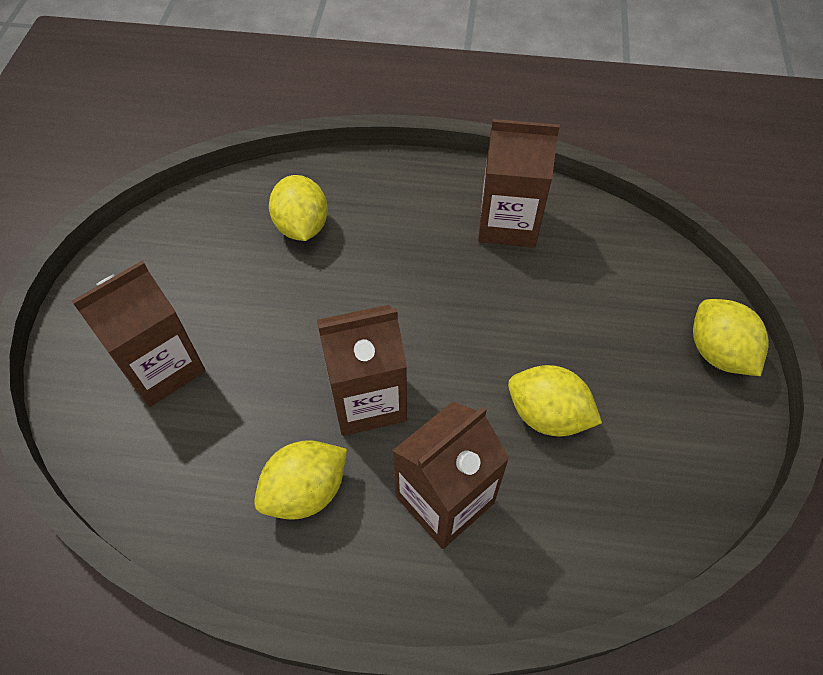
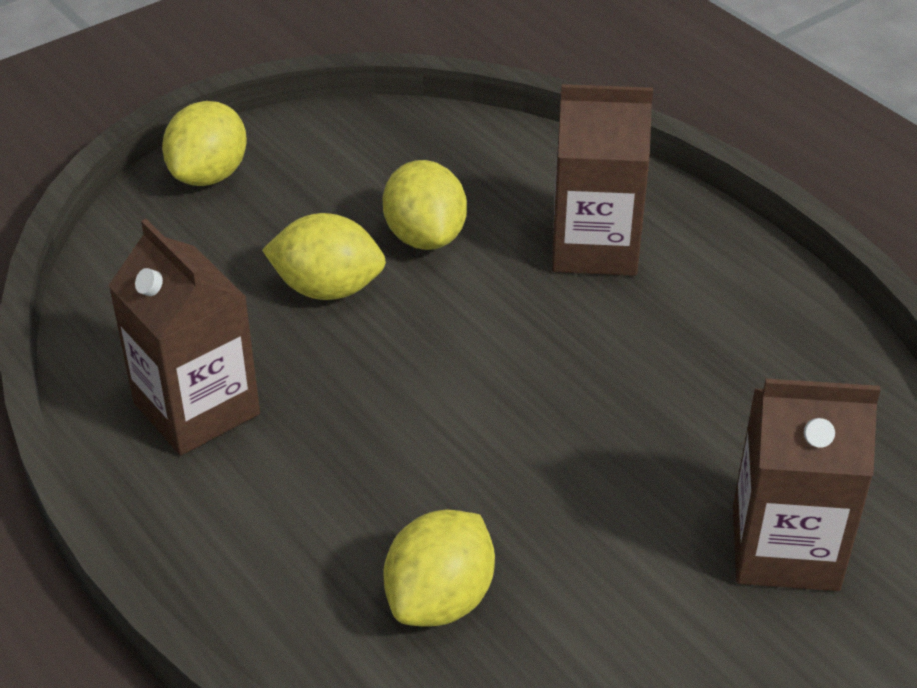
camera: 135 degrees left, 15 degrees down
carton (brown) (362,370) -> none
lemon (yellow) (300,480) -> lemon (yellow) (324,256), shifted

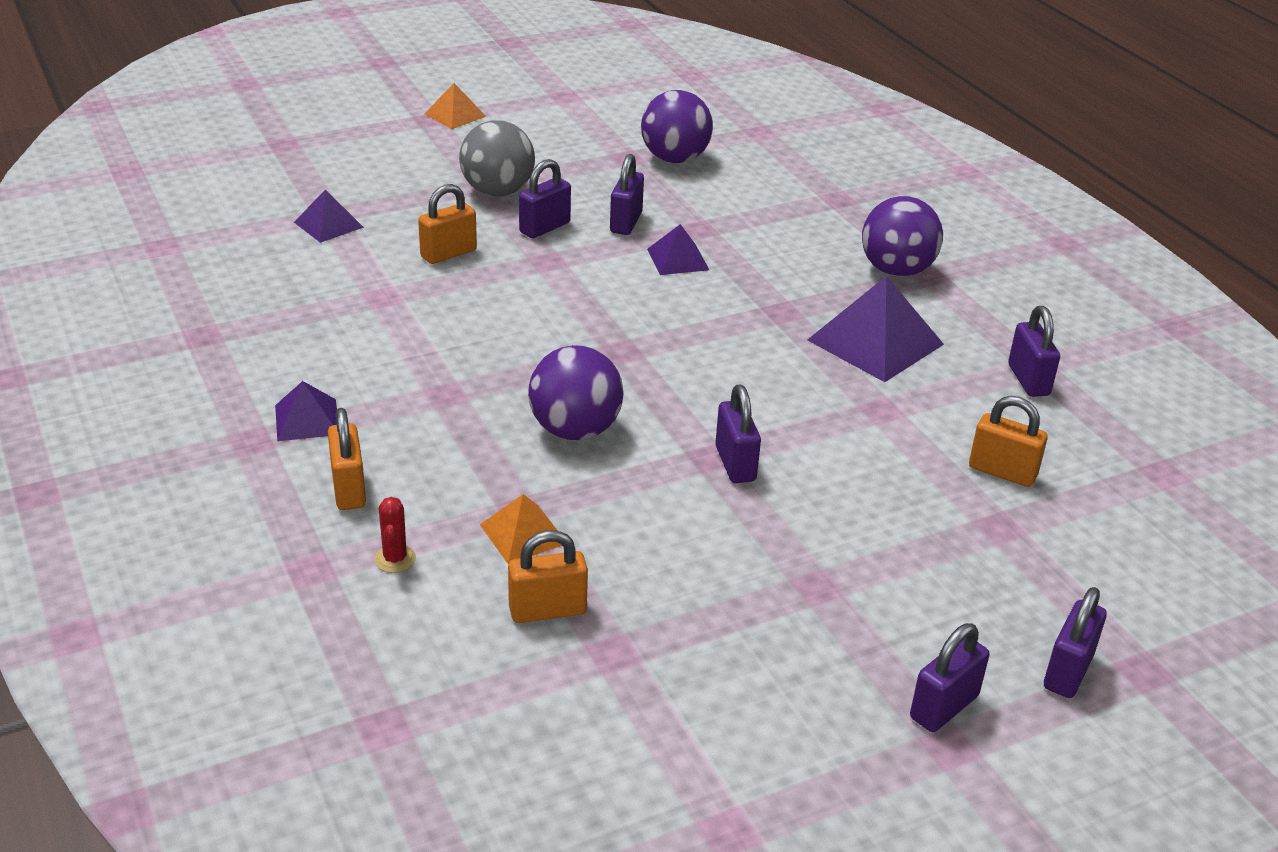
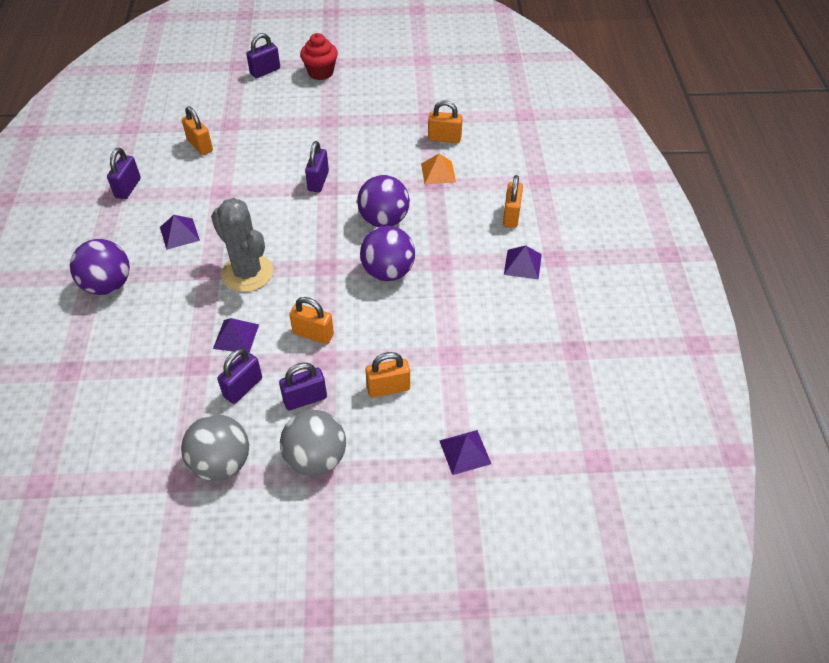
camera: 155 degrees left, 15 degrees up
pyramid (orange) (455,106) -> none
ball (purple) (677,126) -> ball (purple) (387,253), shifted
pyramid (purple) (876,329) -> pyramid (purple) (180,232), x0.56
cactus (red) (395,535) -> none
padlock (purple) (950,677) -> cupcake (red) (319,56)
none -> cactus (grey) (242,245)
none -> padlock (orange) (311,320)
none -> ball (grey) (215,447)

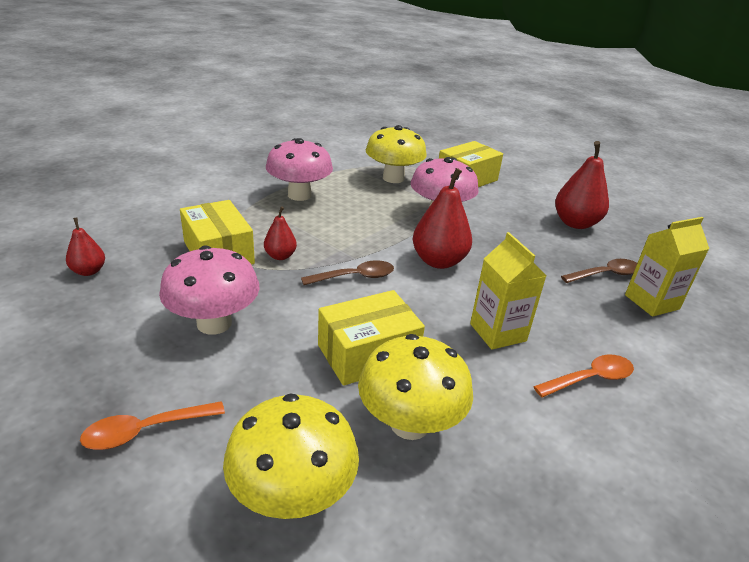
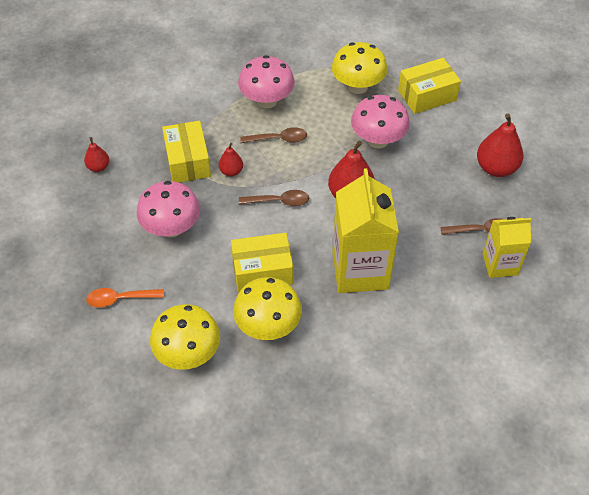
camera: 20 degrees right, 20 degrees up
carton (yellow) (508,291) -> carton (yellow) (366,230), x1.70
spoon (orange) (583,376) -> none
none -> spoon (brown) (273,135)

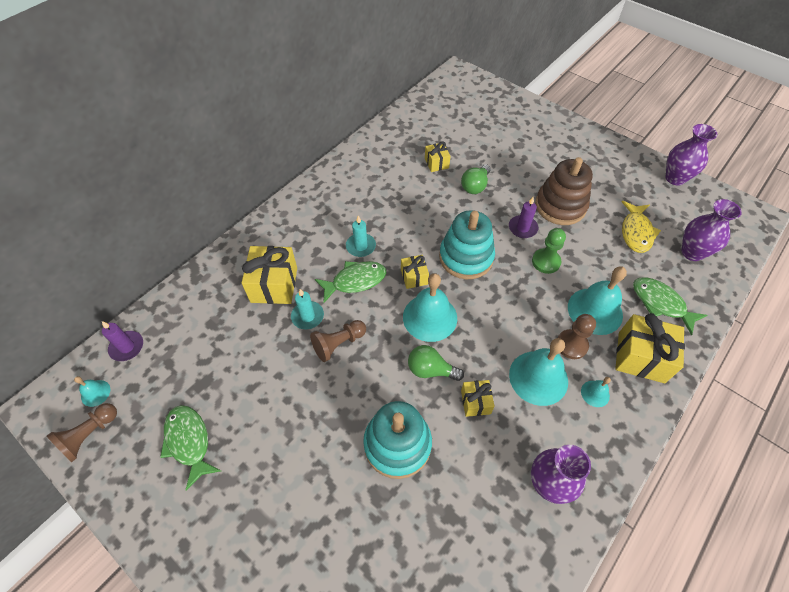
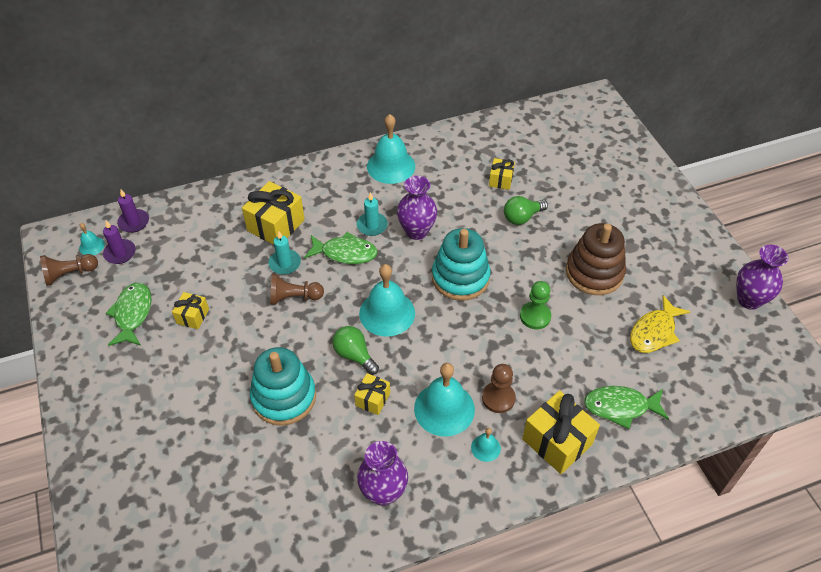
camera: 30 degrees right, 5 degrees down
candle (purple) (523,217) -> candle (purple) (119,242), shifted
vase (purple) (711,230) -> vase (purple) (417,208), shifted
gift (yellow) (415,272) -> gift (yellow) (190,310), shifted
bell (turquoise) (597,301) -> bell (turquoise) (391,149), shifted
fish (green) (670,306) -> fish (green) (626,407), 75 degrees counterclockwise

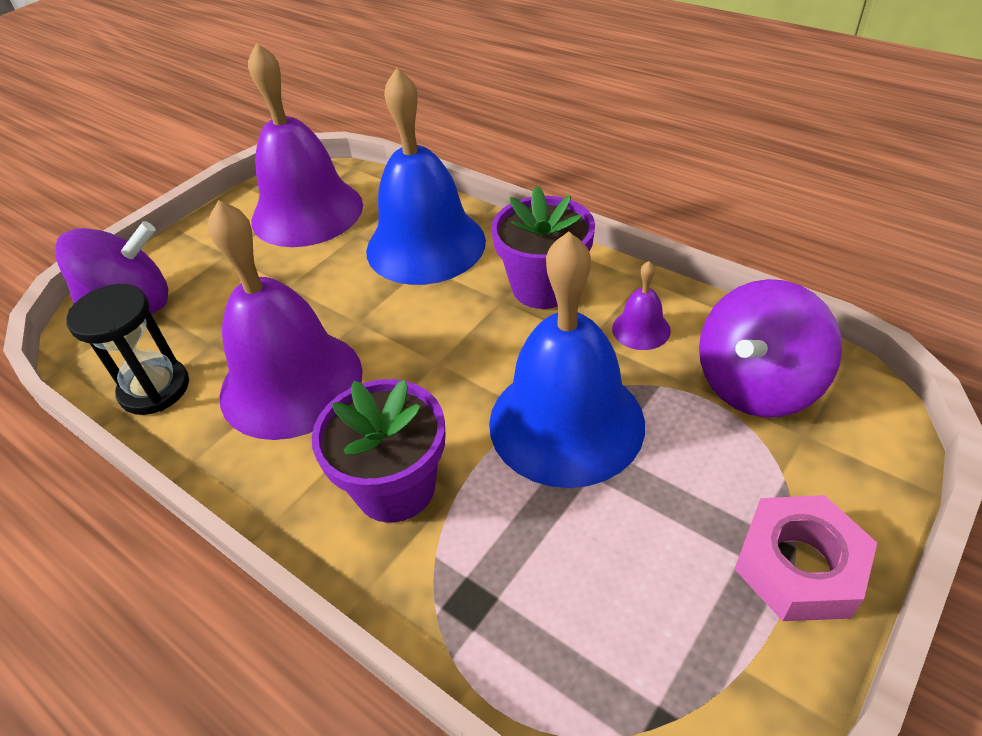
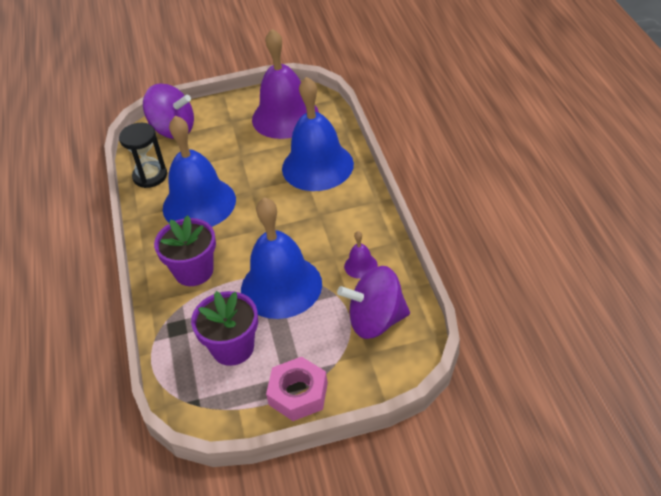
camera: 40 degrees right, 0 degrees up
flower pot (purple) (543,247) -> flower pot (purple) (224,328), shifted
bell (purple) (285,320) -> bell (blue) (199,171)

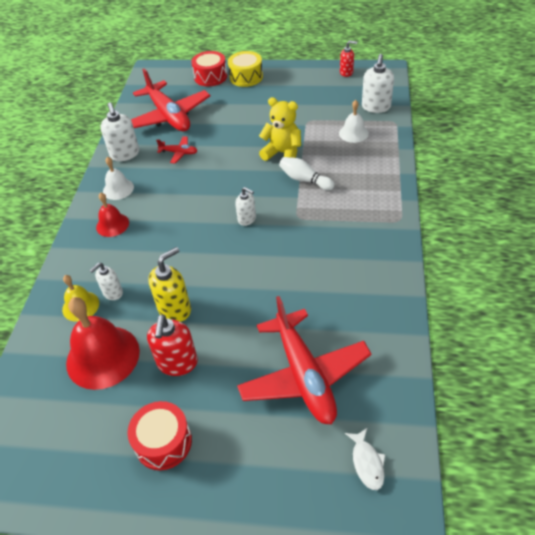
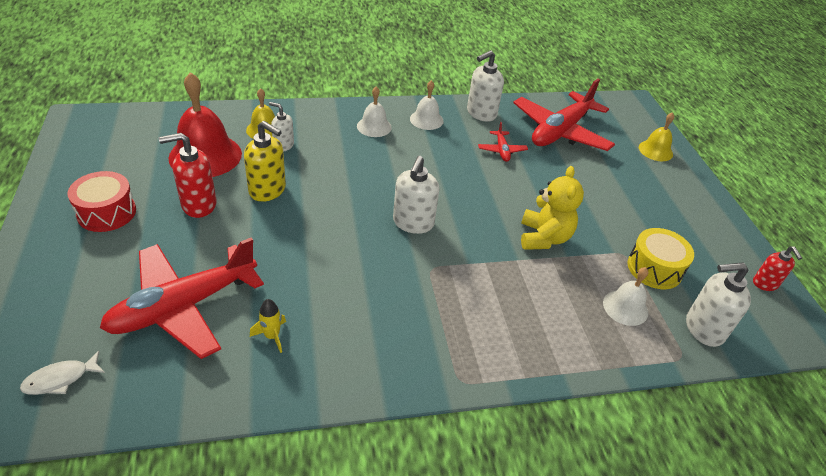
camera: 65 degrees right, 5 degrees down
drum (red) (209,68) -> bell (yellow) (656,136)
drum (yellow) (245,69) -> drum (yellow) (660,258), shifted
bowling pin (white) (307,173) -> none
soap dispenser (white) (245,206) -> soap dispenser (white) (416,195), x1.61
bell (red) (112,215) -> bell (white) (374,112)
none -> rocket (yellow) (268,326)

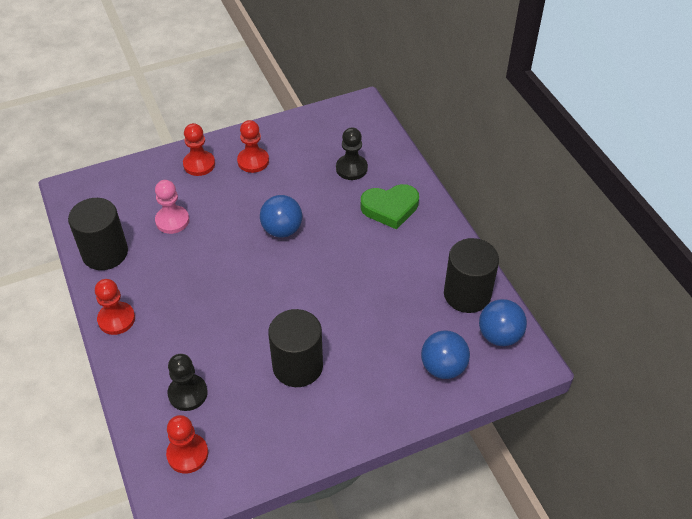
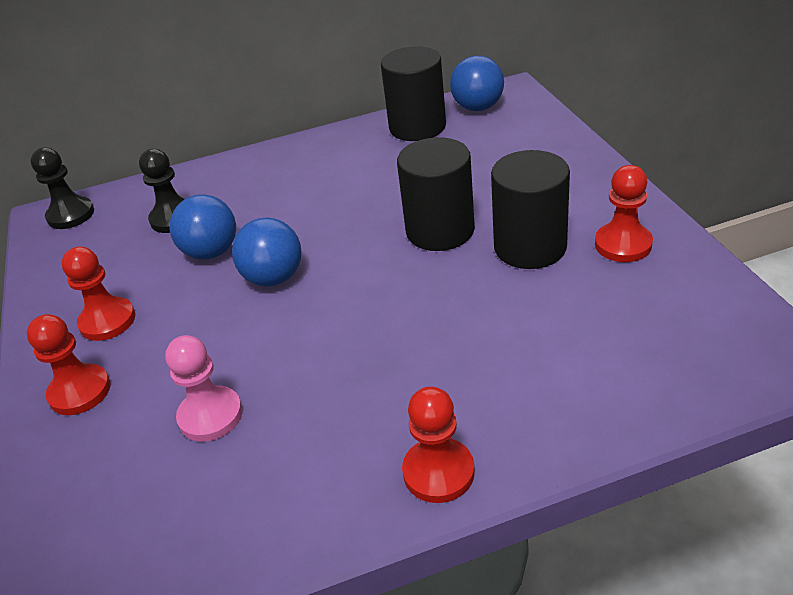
camera: 80 degrees left, 10 degrees down
heart (green) (390,207) -> none
cylinder (black) (98,234) -> cylinder (black) (436,194), shifted
ball (blue) (445,355) -> ball (blue) (203,226), shifted
pawn (black) (188,382) -> pawn (black) (62,188), shifted
pawn (red) (187,444) -> pawn (red) (624,213), shifted

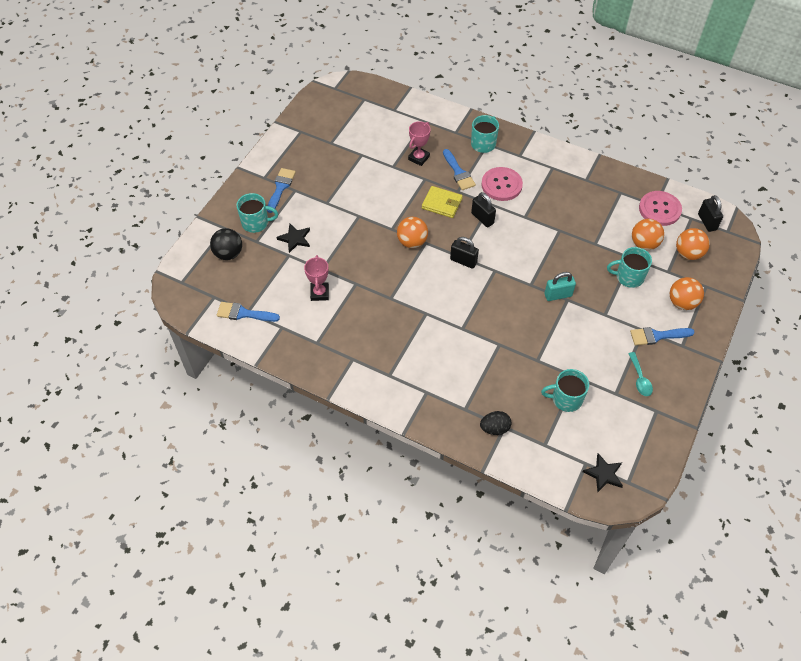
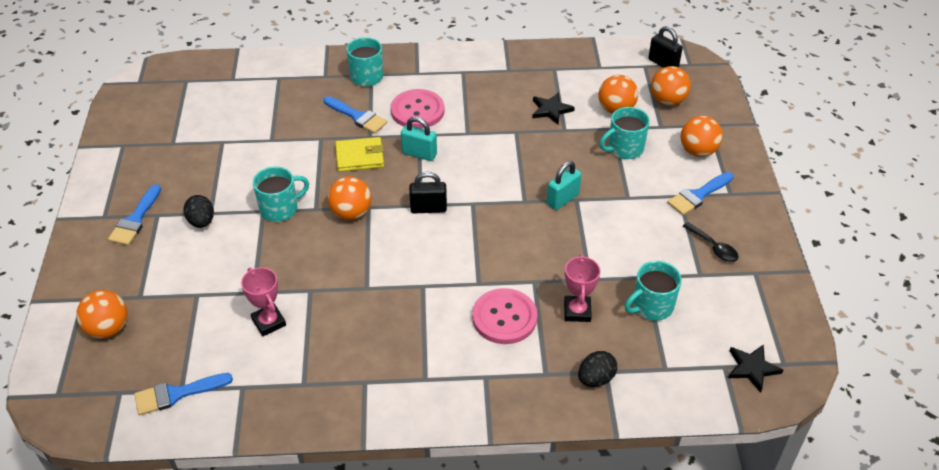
camera: 30 degrees left, 10 degrees down
trophy (pink) (419,143) -> trophy (pink) (582,288), shifted
brush (blue) (281,190) -> brush (blue) (134,214), 150 degrees counterclockwise
button (pink) (660,208) -> button (pink) (504,316), shifted
padlock (black) (483,209) -> padlock (turquoise) (419,139)
mug (turquoise) (257,213) -> mug (turquoise) (281,194), shifted
star (black) (293,238) -> star (black) (553,108), shifted
ball (black) (226,244) -> ball (orange) (102,314)
spoon (turquoise) (640,374) -> spoon (black) (711,242)
none -> egg (black) (198,211)

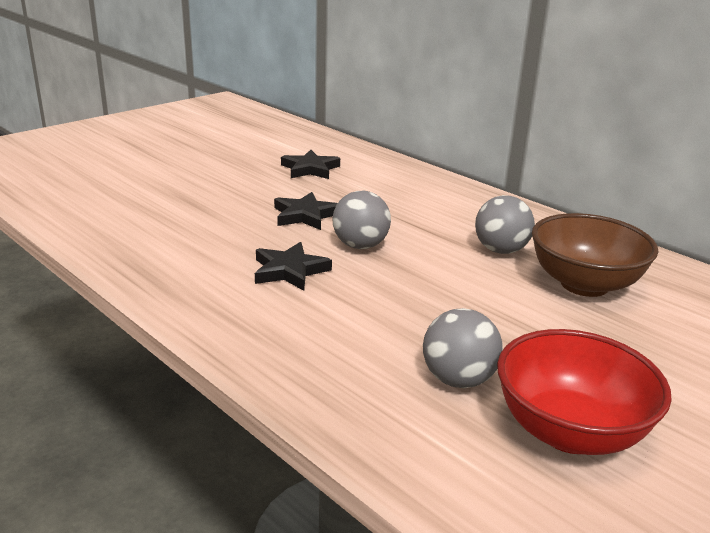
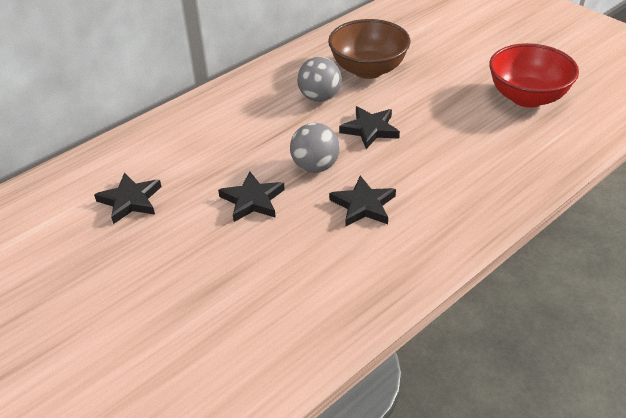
camera: 85 degrees left, 15 degrees up
ball (grey) (463,348) -> none
none -> star (black) (369,127)

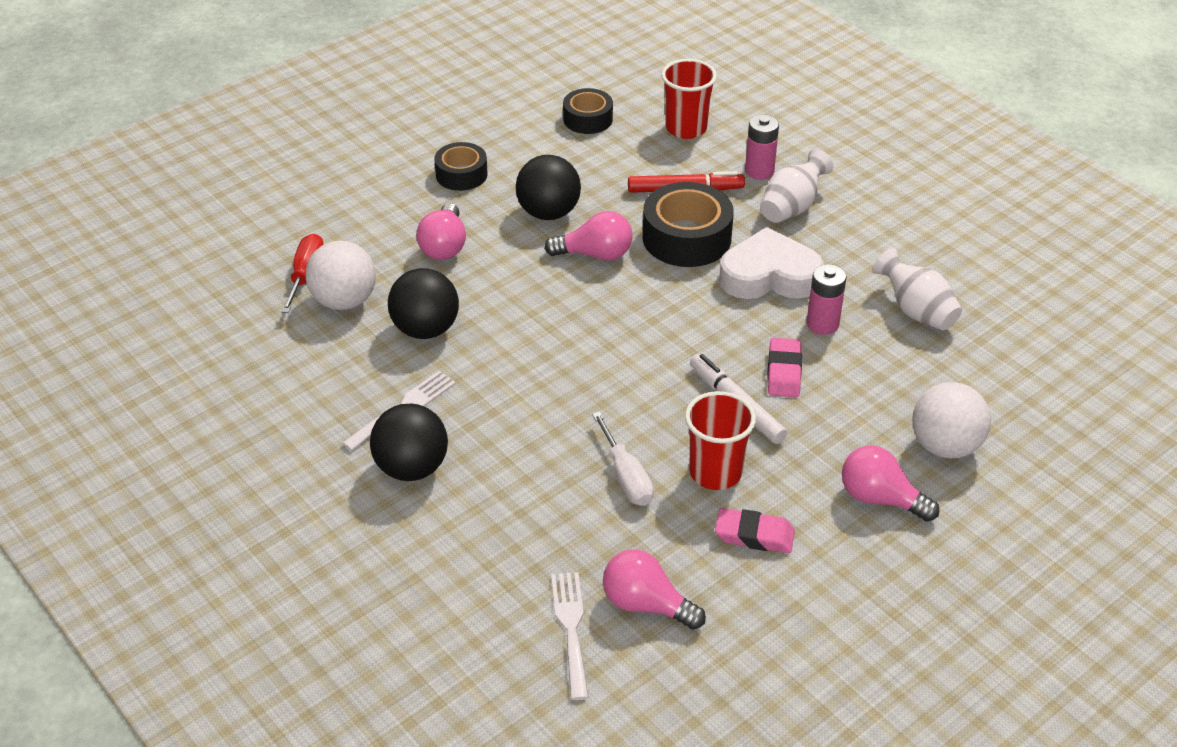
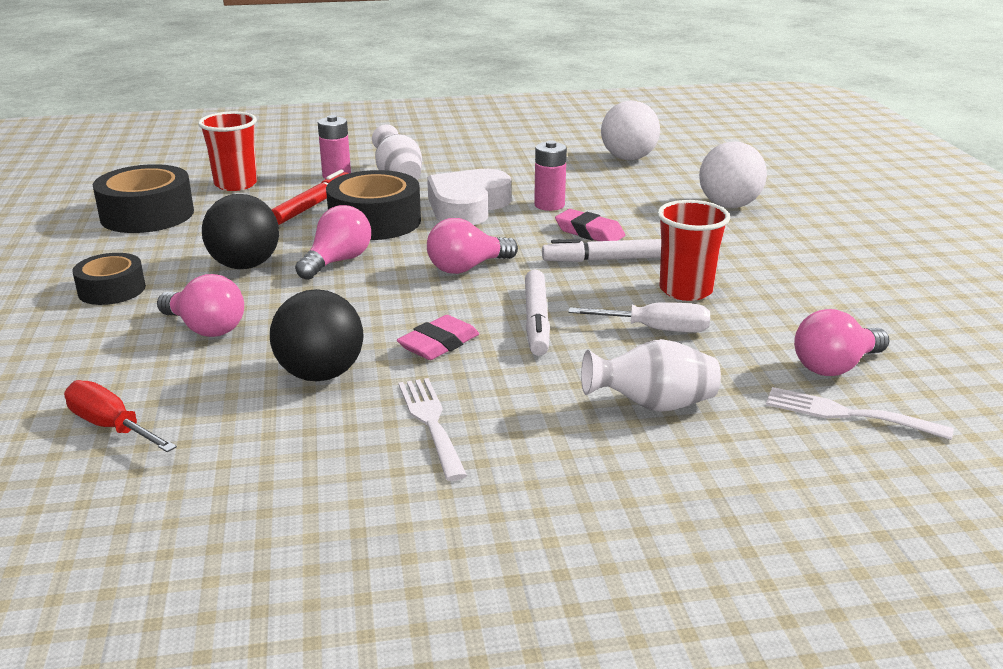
camera: 60 degrees left, 15 degrees down
tape (black) (588,111) -> tape (black) (143,198), x1.64
ball (white) (340,275) -> ball (white) (630,130), shifted
vase (white) (917,289) -> vase (white) (651,375), shifted
ball (black) (409,442) -> none
light bulb (pink) (891,483) -> light bulb (pink) (472,246), shifted
eraser (pink) (755,530) -> eraser (pink) (438,337), shifted
none -> marker (white) (537,313)

